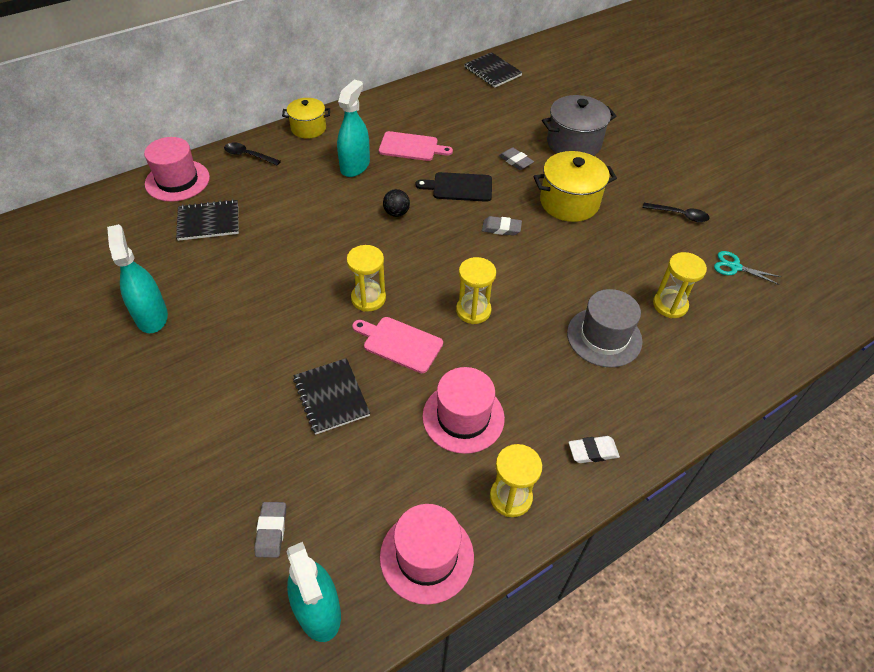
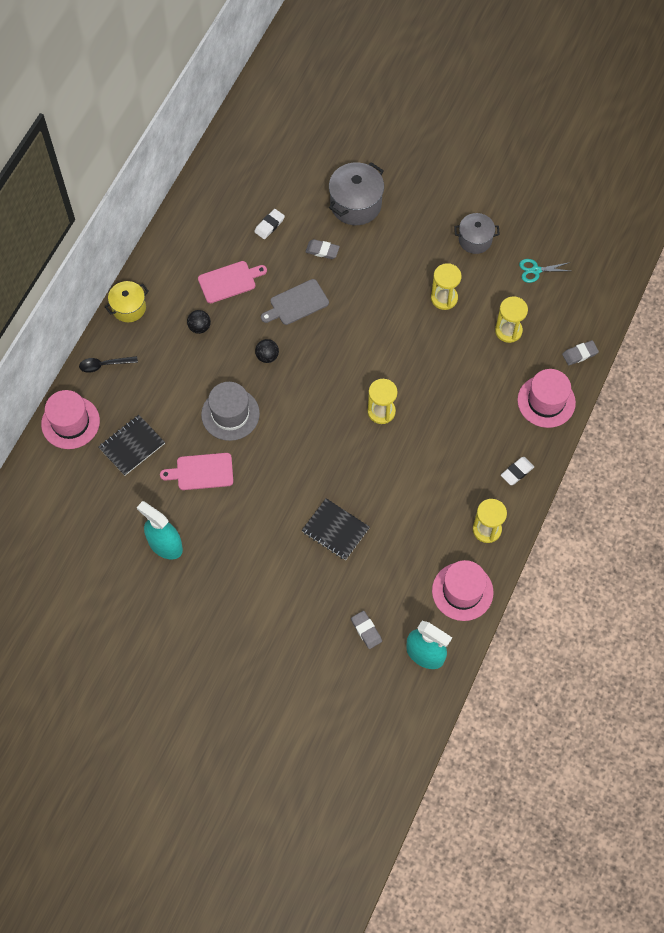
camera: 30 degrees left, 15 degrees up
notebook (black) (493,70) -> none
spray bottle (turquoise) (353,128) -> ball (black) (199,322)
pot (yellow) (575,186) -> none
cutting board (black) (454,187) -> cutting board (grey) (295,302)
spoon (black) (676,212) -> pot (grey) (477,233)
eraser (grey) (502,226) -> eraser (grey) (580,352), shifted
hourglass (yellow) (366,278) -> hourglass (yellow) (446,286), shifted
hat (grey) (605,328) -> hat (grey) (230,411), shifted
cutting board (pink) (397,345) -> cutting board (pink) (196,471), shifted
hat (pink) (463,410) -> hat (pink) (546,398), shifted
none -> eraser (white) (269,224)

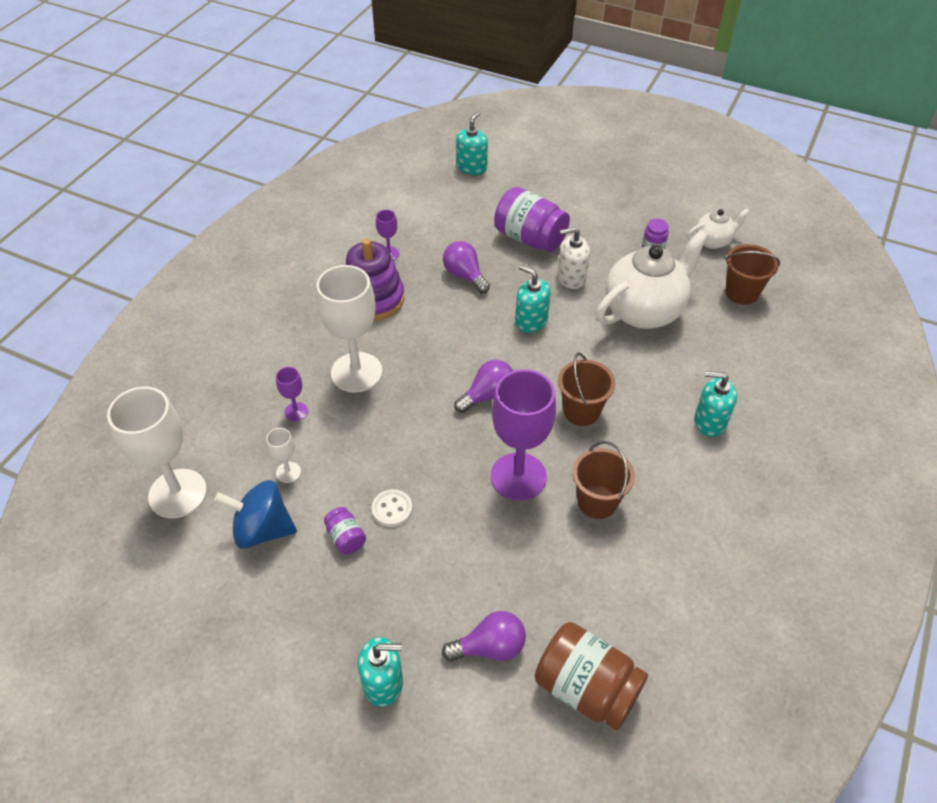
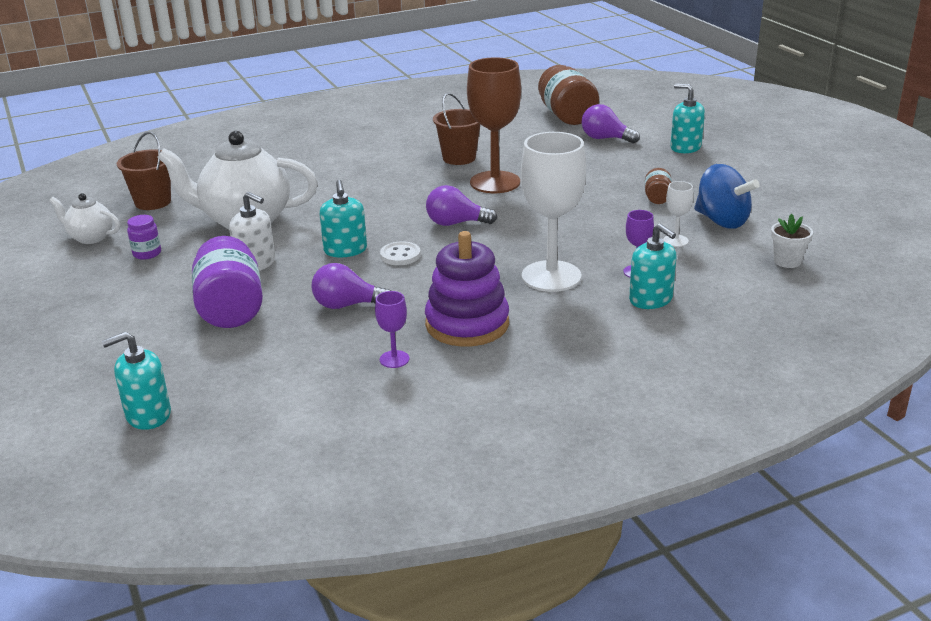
camera: 140 degrees left, 20 degrees down
light bulb (purple) (466,267) -> light bulb (purple) (351,286), 90 degrees clockwise
bucket (brown) (586,389) -> none
goblet (purple) (523,435) -> goblet (brown) (494,125)
soap dispenser (turquoise) (715,404) -> soap dispenser (turquoise) (653,266), shifted
goblet (white) (157,452) -> flower pot (white) (792,241)
button (white) (392,508) -> button (white) (400,253), shifted
jar (purple) (345,530) -> jar (brown) (658,186)

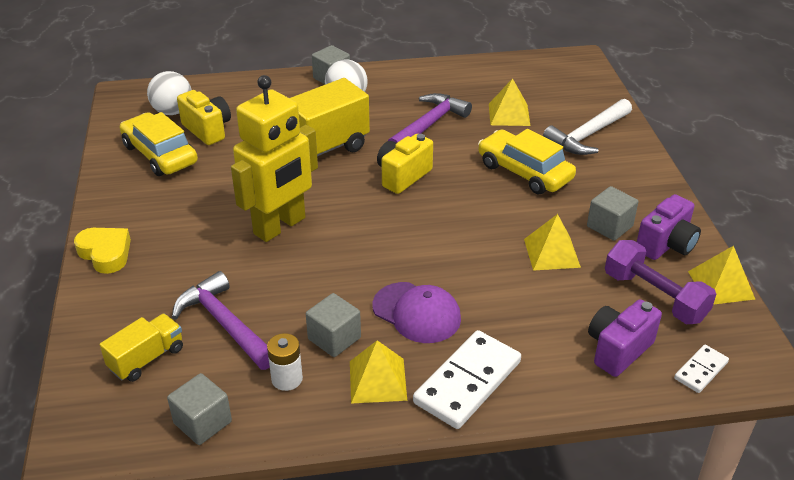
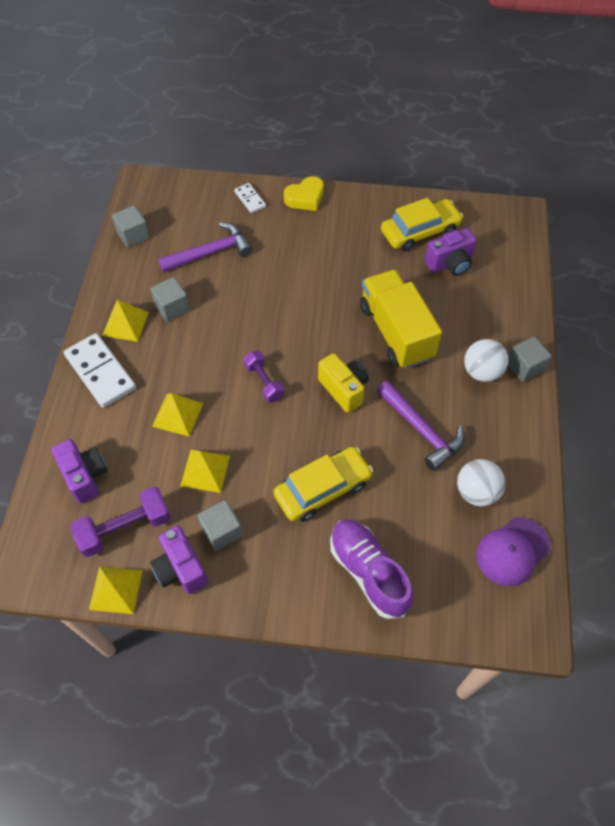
camera: 105 degrees right, 20 degrees up
ball (white) (169,93) -> ball (white) (481,483), shifted
robot (yellow) (274,158) -> none
pyramid (yellow) (509,102) -> pyramid (yellow) (177,415), shifted
camera (yellow) (204,117) -> camera (purple) (450,252)
hammer (white) (587,127) -> shoe (purple) (371,569)
cap (purple) (416,312) -> cap (purple) (513,551), shifted
truck (yellow) (141,348) -> none
battery (white) (285,362) -> none
domino (white) (701,369) -> domino (white) (250,198), shifted
none -> dumbbell (purple) (263,377)

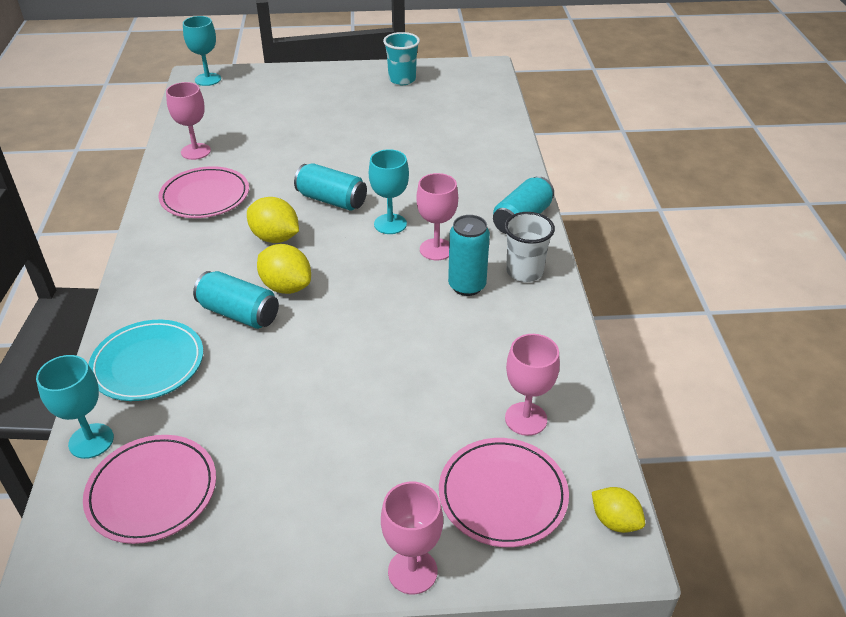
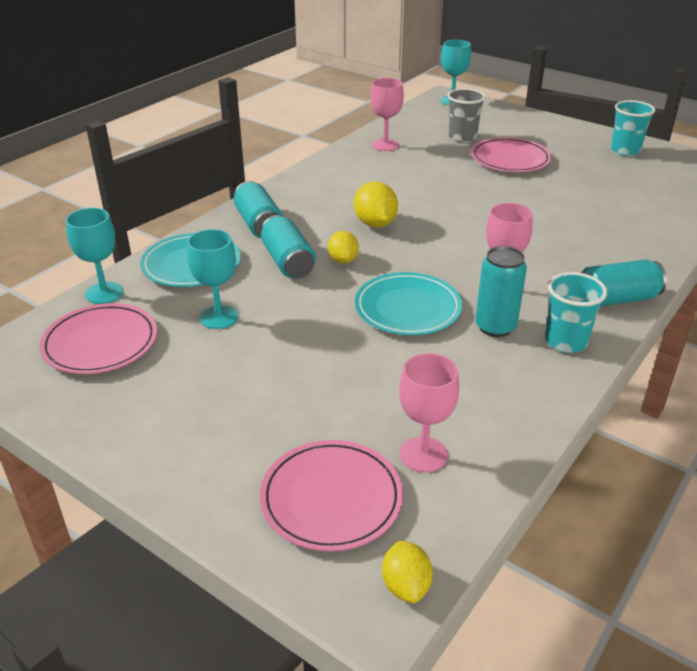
camera: 40 degrees right, 5 degrees down
goblet (turquoise) (389,191) -> goblet (turquoise) (213,279), shifted
can (turquoise) (330,187) -> can (turquoise) (258,209), shifted
plate (pink) (204,192) -> plate (pink) (511,154), shifted
cup (white) (529,247) -> cup (turquoise) (576,312)
lemon (yellow) (284,269) -> lemon (yellow) (343,247), x0.66
goblet (pink) (412,538) -> none
none -> cup (grey) (467,115)
none -> plate (turquoise) (409,303)

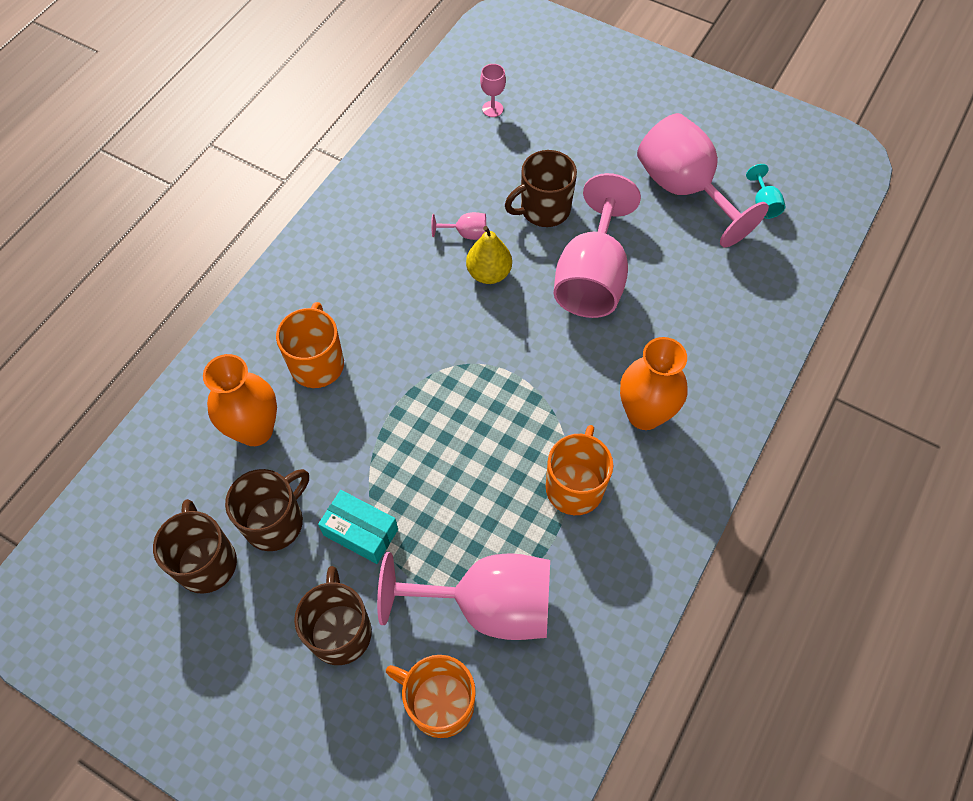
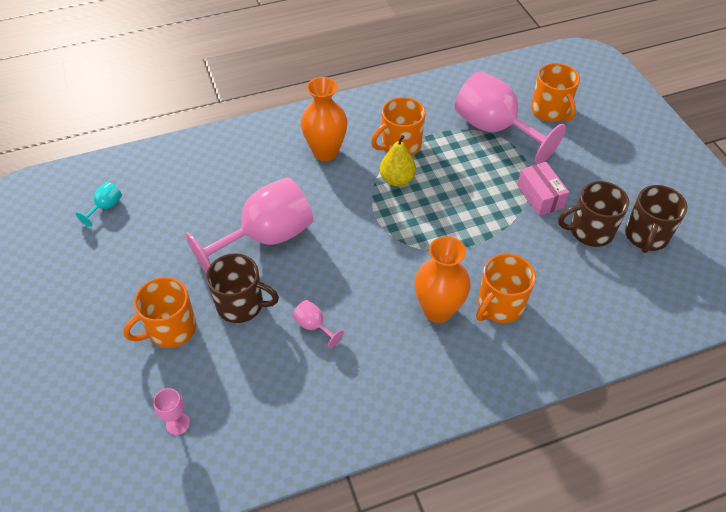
camera: 140 degrees left, 10 degrees down
goblet (pink) (703,180) -> none
pear (yellow) (489,255) -> pear (yellow) (398,160), shifted
vase (orange) (240,400) -> vase (orange) (443,279), shifted
box (turquoise) (358,527) -> box (pink) (543,189)
mug (brown) (333,615) -> none
none -> mug (orange) (159,312)

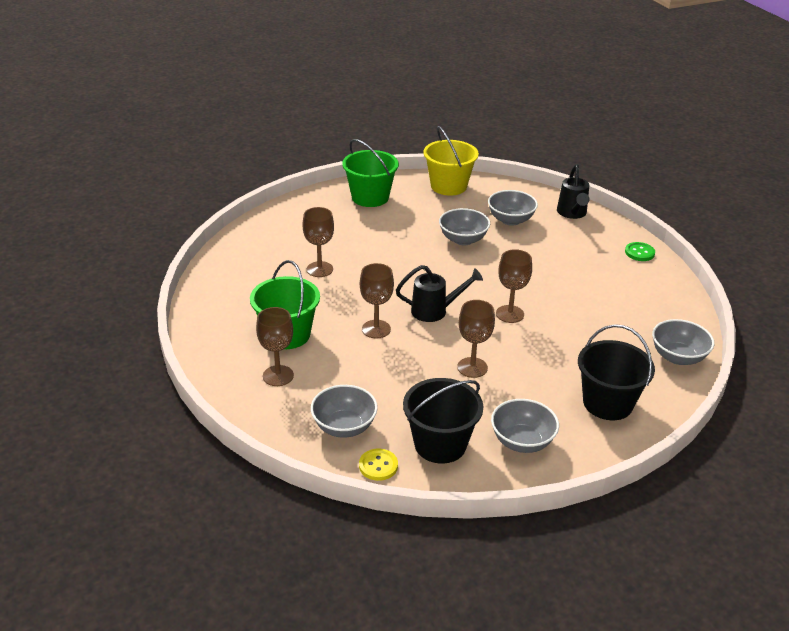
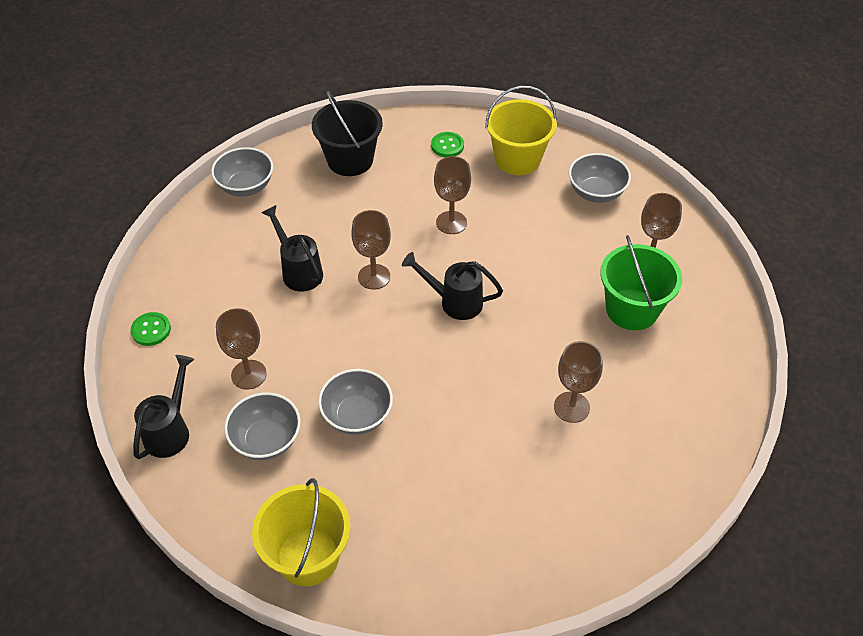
camera: 160 degrees left, 15 degrees up
bucket (green) (370,173) -> none
goblet (brown) (377,300) -> goblet (brown) (241,349), shifted
bucket (black) (443,421) -> bucket (yellow) (521,130)
bowl (grey) (525,426) -> button (green) (447,144)
button (yellow) (378,465) -> none
none -> watering can (black) (292,248)

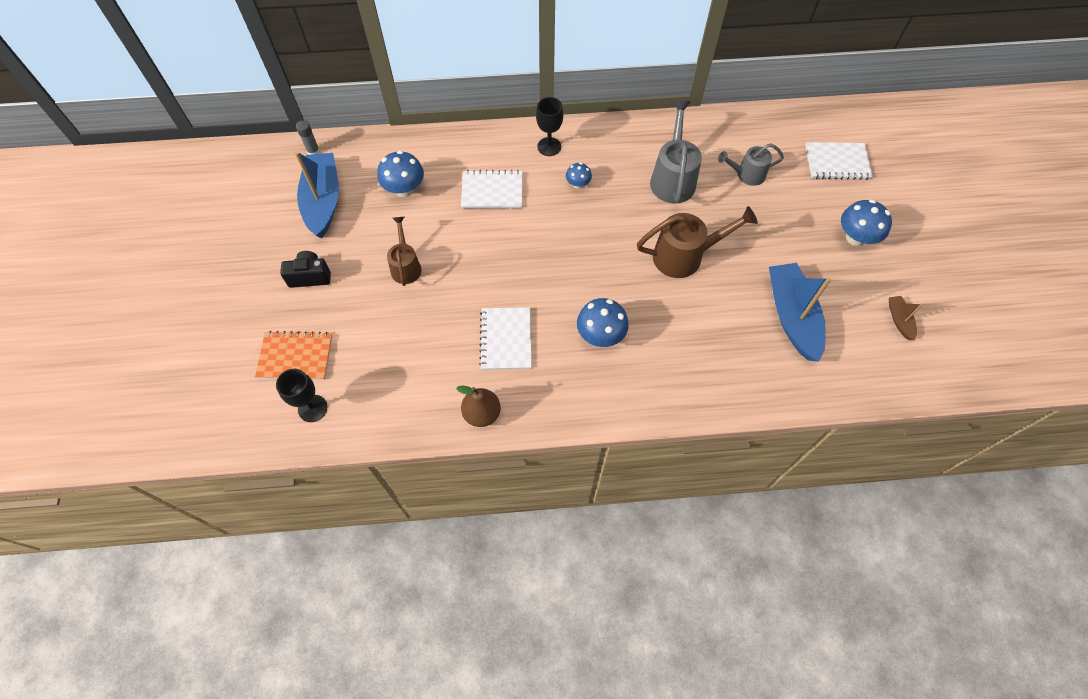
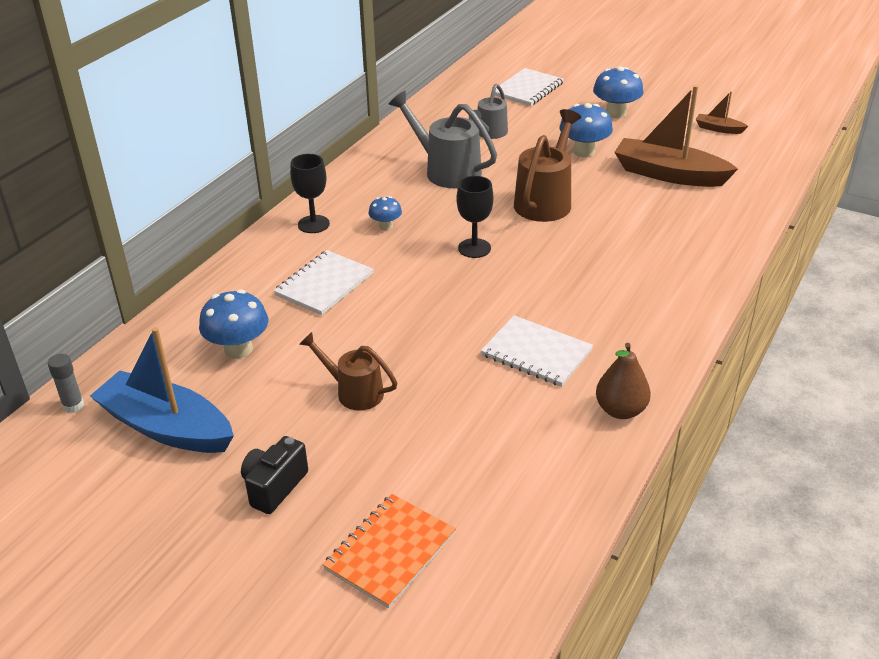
camera: 55 degrees left, 25 degrees down
boat (blue) (800,312) -> boat (brown) (676,136)
mushroom (blue) (603,322) -> mushroom (blue) (586,130), shifted
goblet (black) (302,395) -> goblet (black) (474,217), shifted

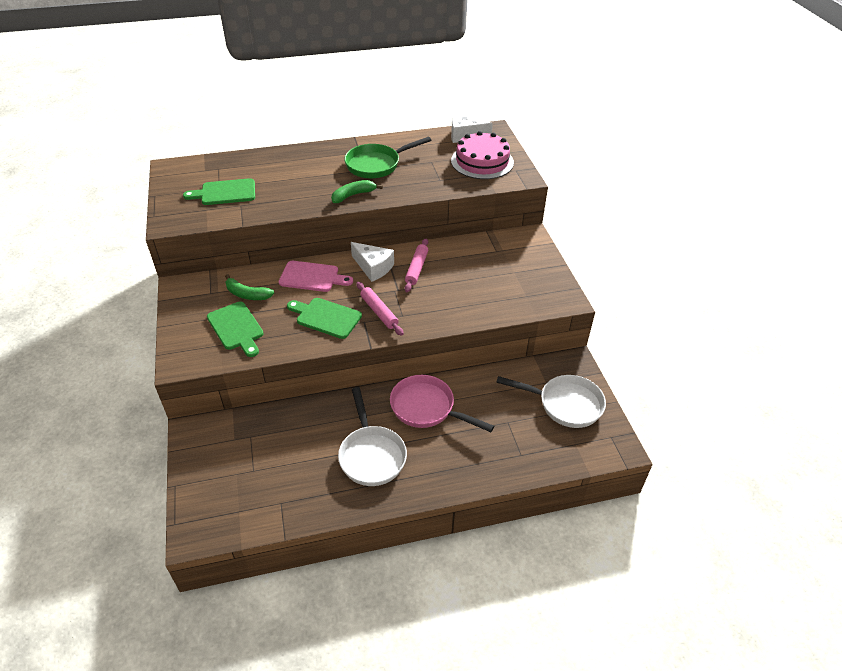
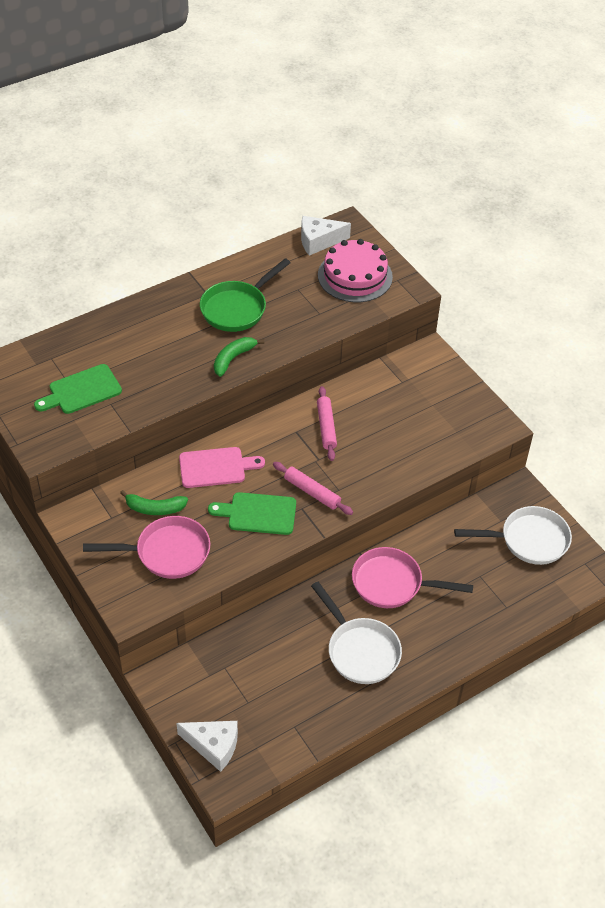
camera: 20 degrees left, 5 degrees up
cheese (white) (372,262) -> cheese (white) (207,746), shifted
cutting board (green) (235,329) -> pan (pink) (146,547)

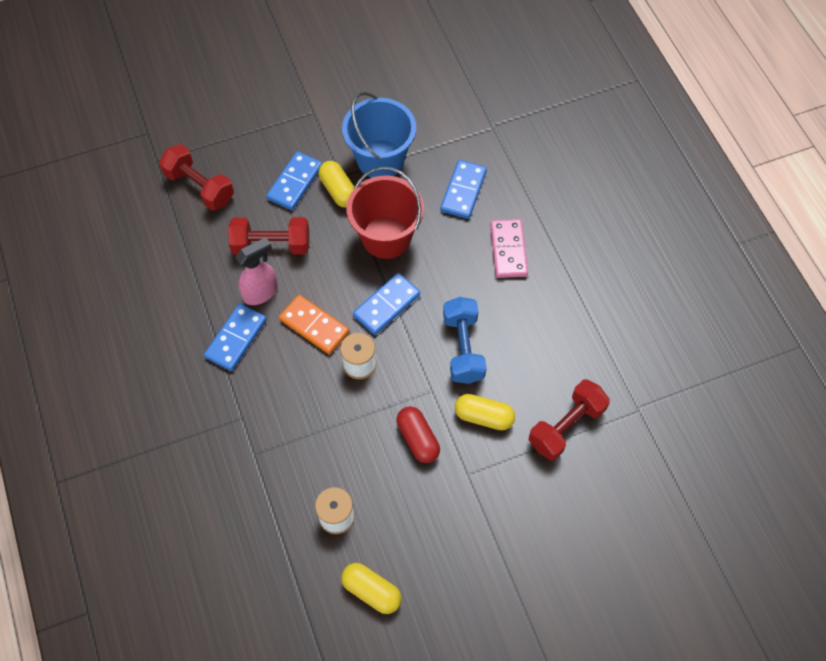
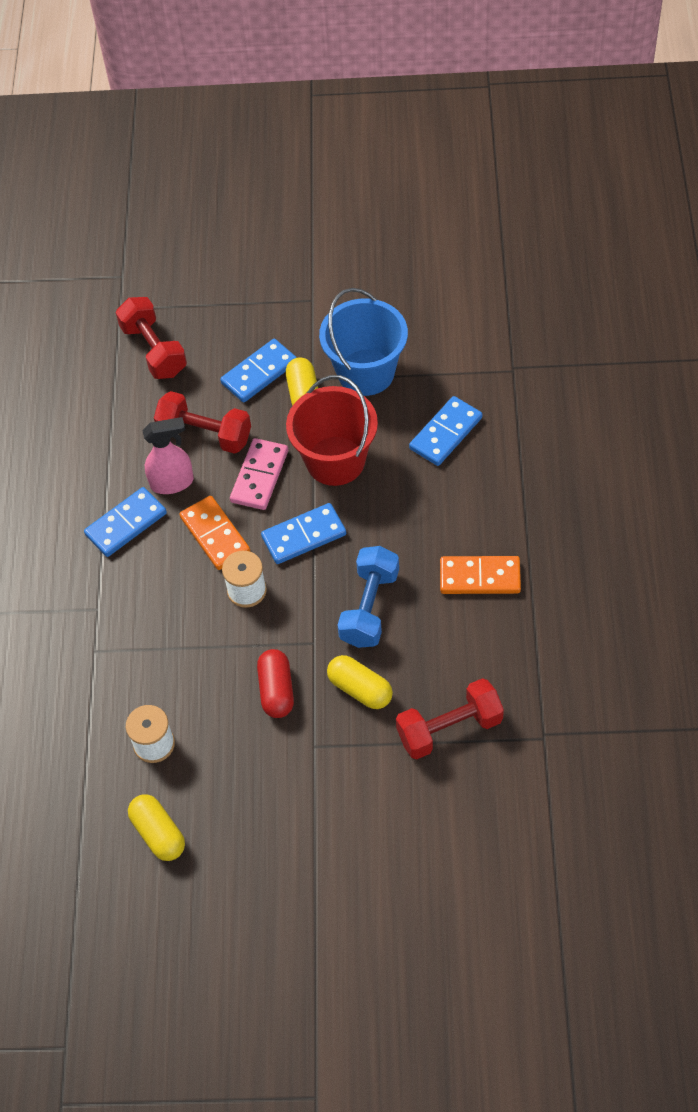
camera: 25 degrees right, 5 degrees down
domino (pink) (509,248) -> domino (pink) (259,474), shifted
none -> domino (orange) (480,575)

